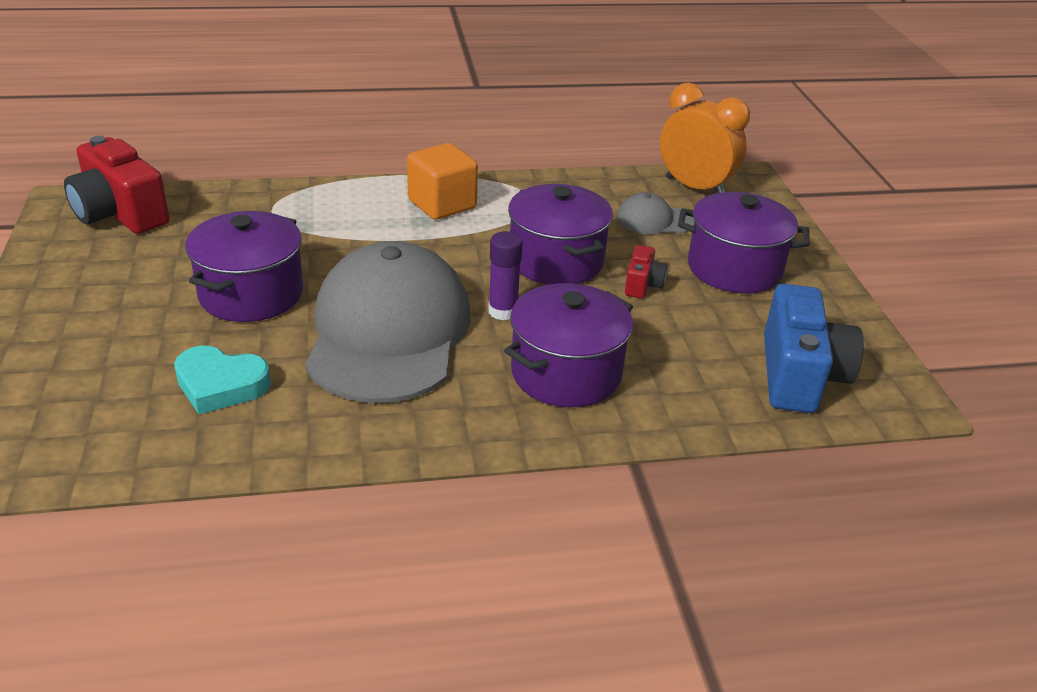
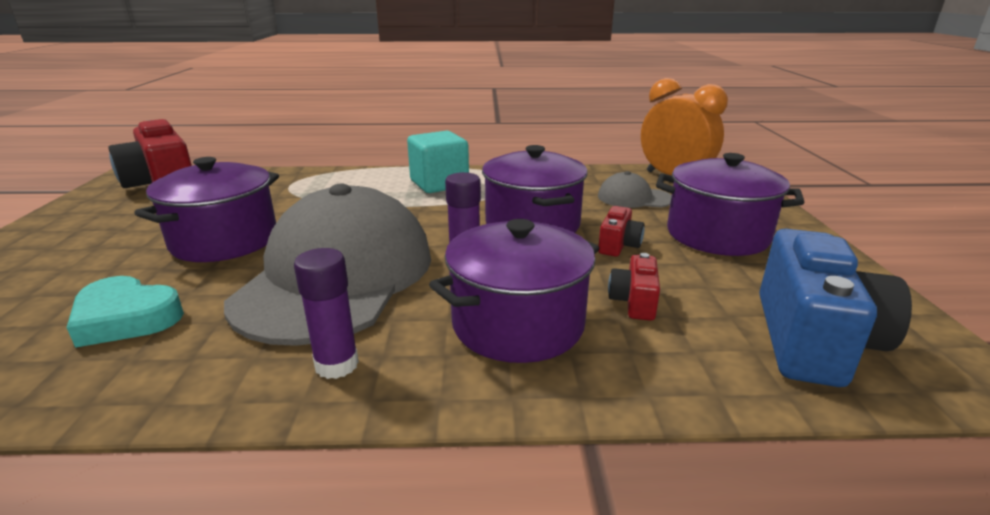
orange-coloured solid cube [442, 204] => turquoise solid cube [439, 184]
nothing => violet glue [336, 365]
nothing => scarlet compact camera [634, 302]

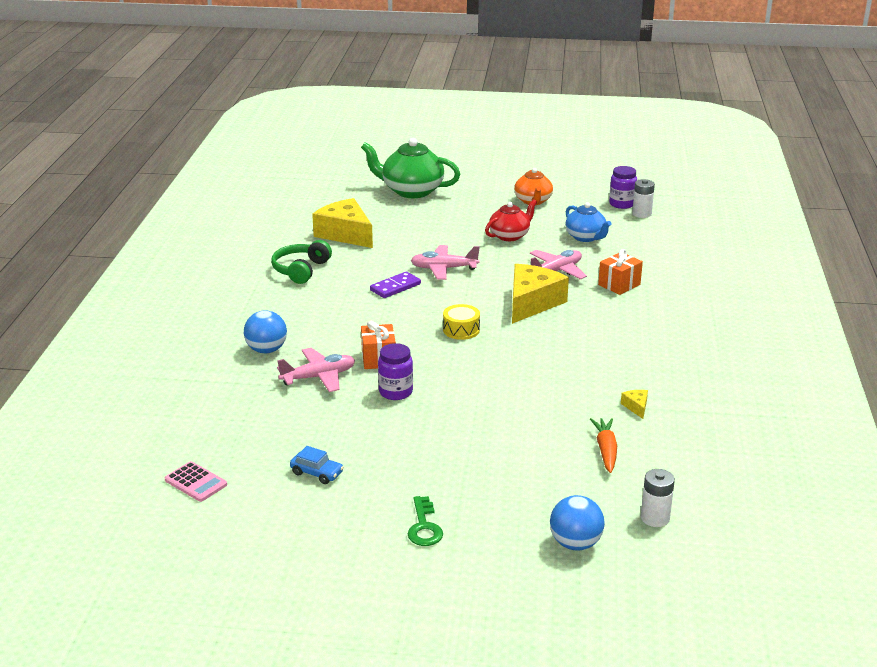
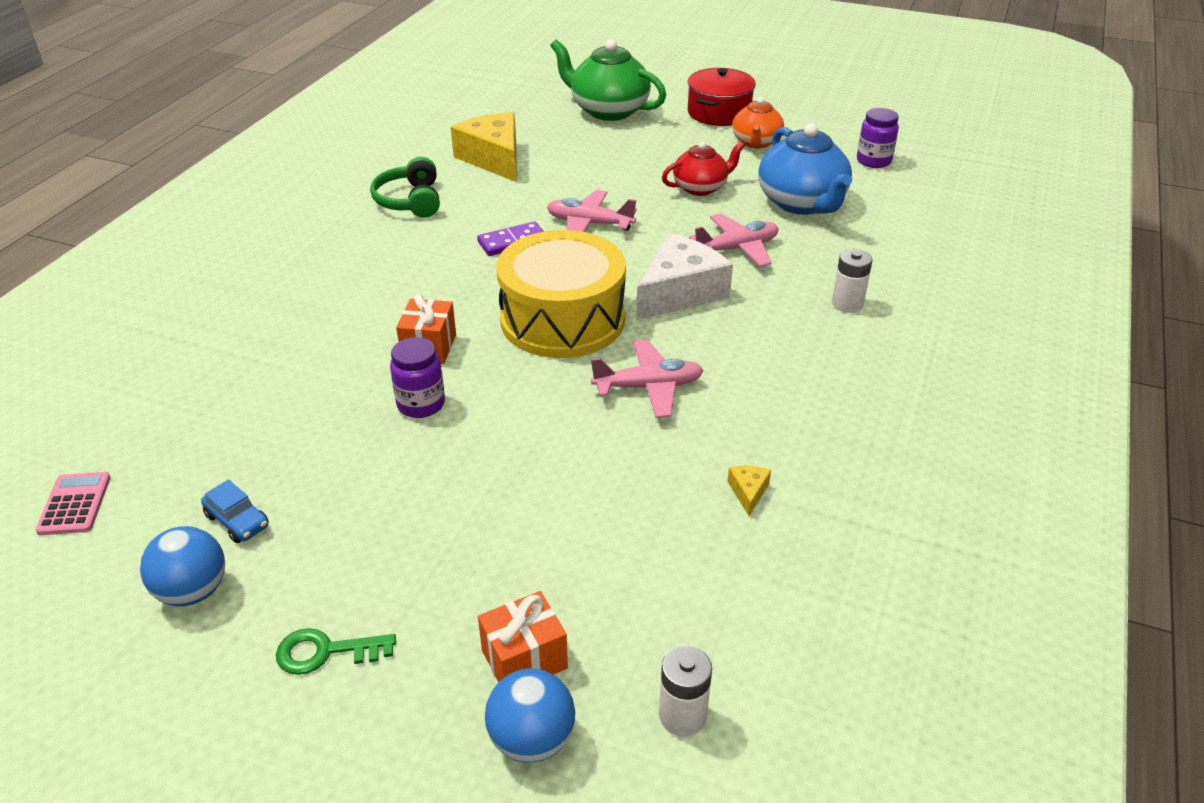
white power cell [641, 214] => white power cell [847, 304], moved
cobalt teapot [586, 237] => cobalt teapot [802, 203], x1.62
emerald headset [301, 270] => emerald headset [410, 201], 45 degrees counterclockwise
orange-coloured gift [619, 285] => orange-coloured gift [524, 659], moved
golden piece of cheese [532, 303] => white piece of cheese [680, 292]
golden toy drum [461, 330] => golden toy drum [562, 319], x2.43
cobalt play ball [266, 350] => cobalt play ball [193, 591], moved
pink plane [319, 377] => pink plane [648, 387], moved
orange-coloured toy carrot [606, 450] => nothing
pink calculator [196, 482] => pink calculator [75, 504], 150 degrees counterclockwise
emerald latchkey [424, 527] => emerald latchkey [326, 652], 75 degrees clockwise
nothing => scarlet stockpot [719, 113]

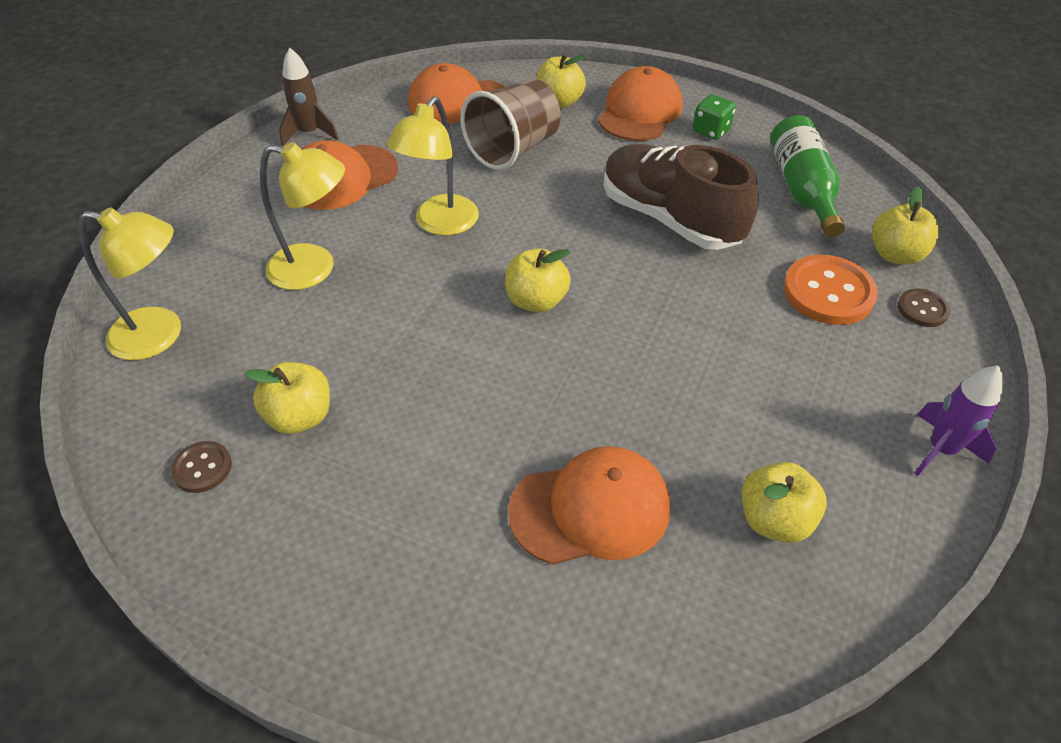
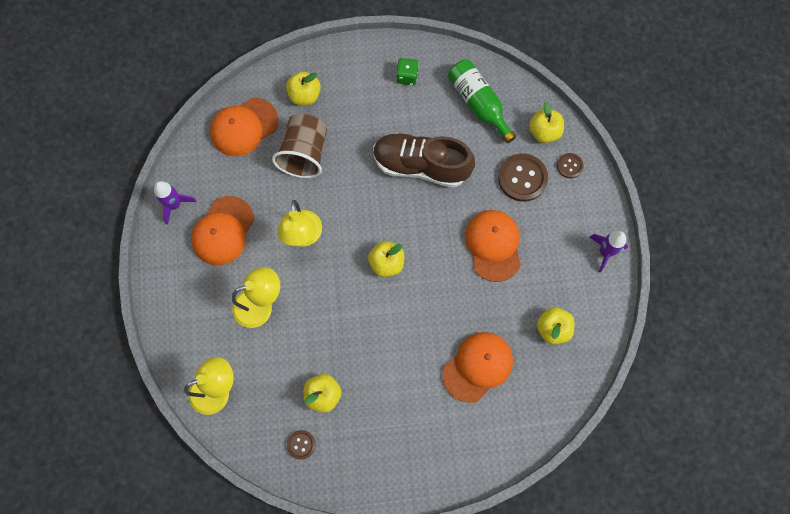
russet rocket [309, 133] => violet rocket [175, 205]
orange-coloured baseball cap [639, 111] => orange-coloured baseball cap [493, 245], moved
orange-coloured sewing button [828, 292] => russet sewing button [522, 178]

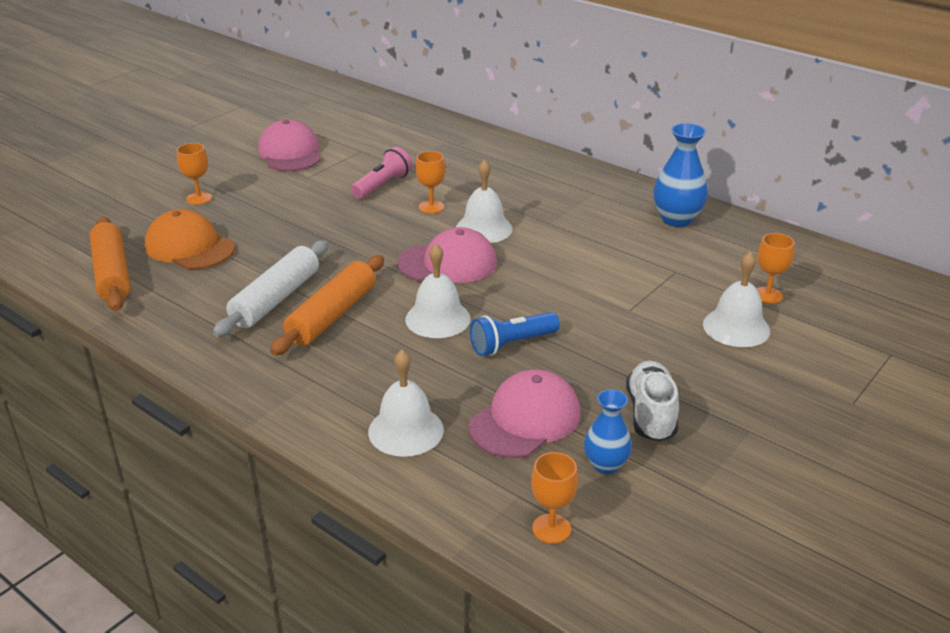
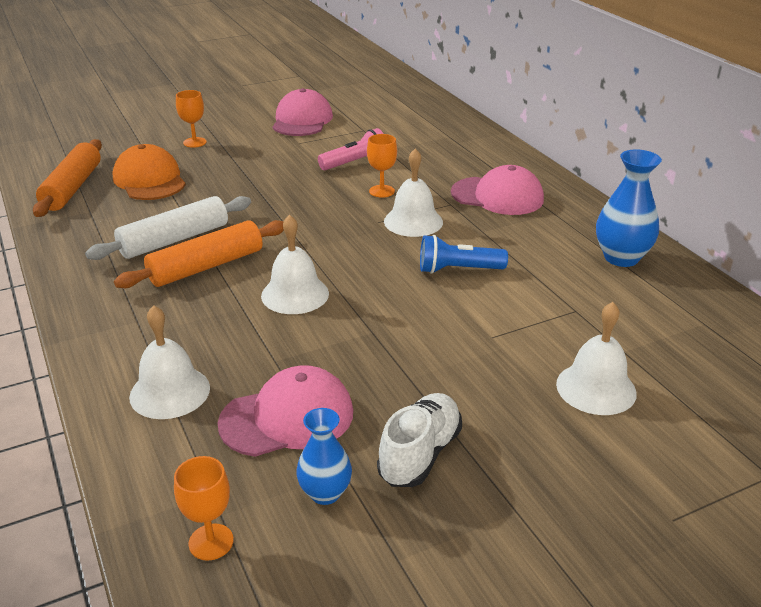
pink baseball cap [448, 263] => pink baseball cap [497, 196], moved
orange-coloured wine glass [767, 295] => nothing
cobalt flashlight [512, 344] => cobalt flashlight [458, 270], moved

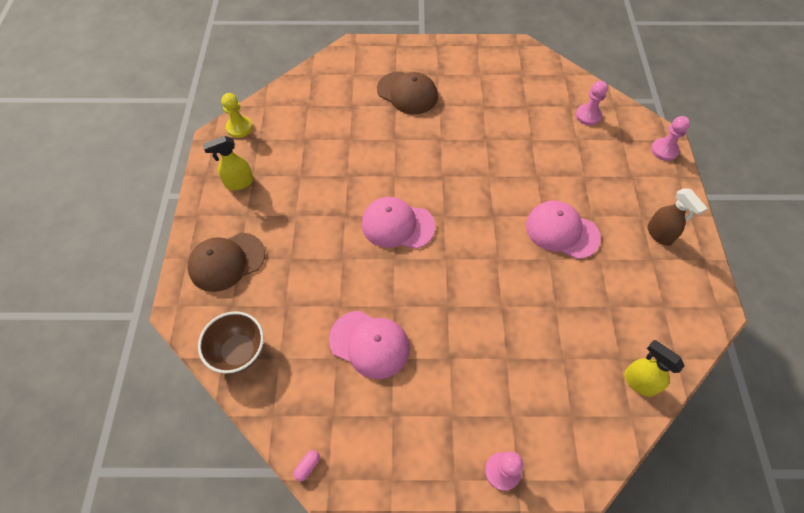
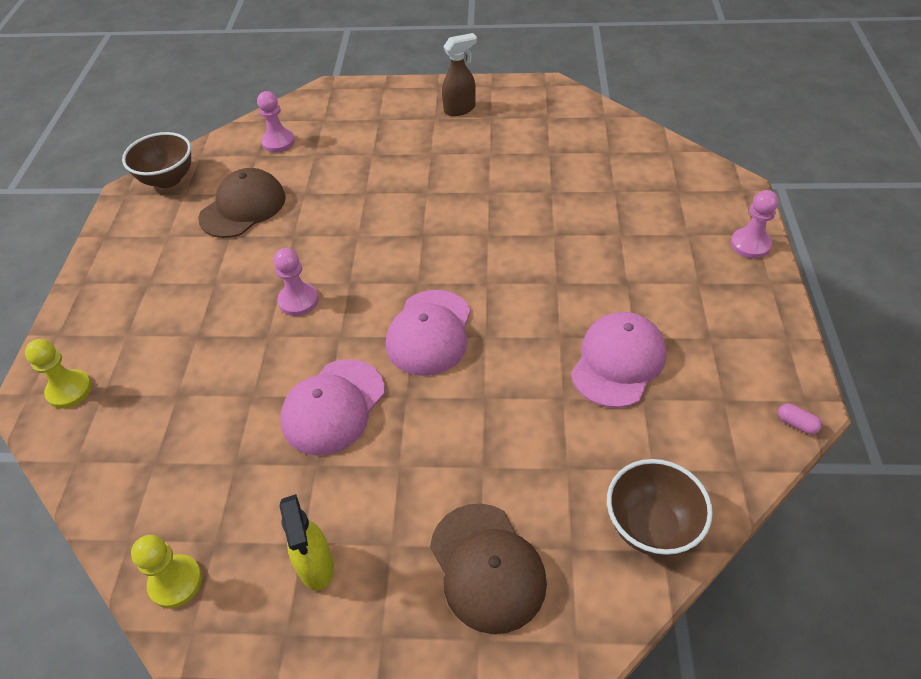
russet baseball cap [407, 93] => russet baseball cap [243, 207], moved
pink game pawn [664, 150] => pink game pawn [298, 300], moved
pink baseball cap [562, 231] => pink baseball cap [333, 407], moved
golden spray cleaner [639, 382] => nothing
nothing => russet serving bowl [168, 179]
nothing => golden game pawn [69, 390]

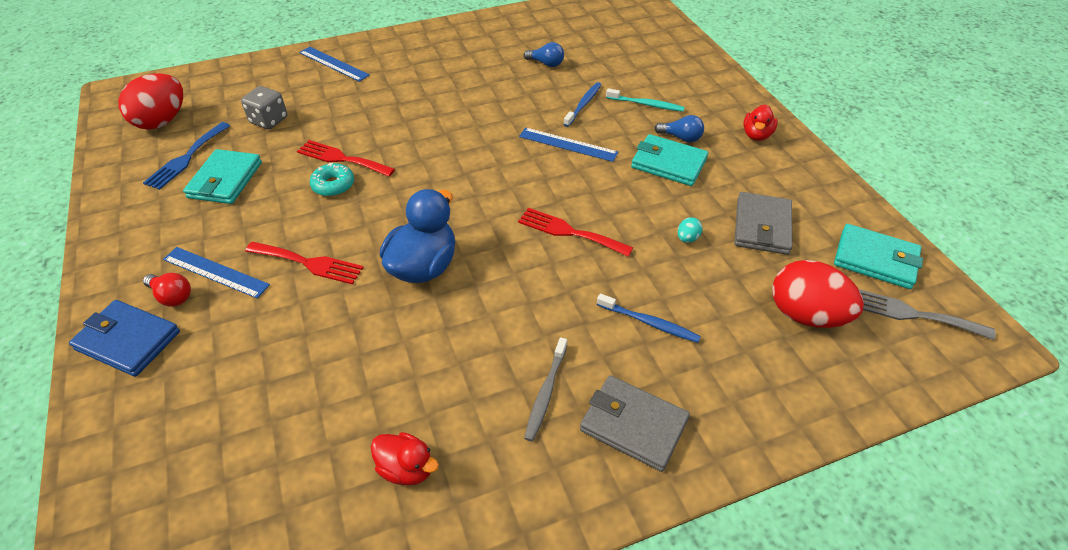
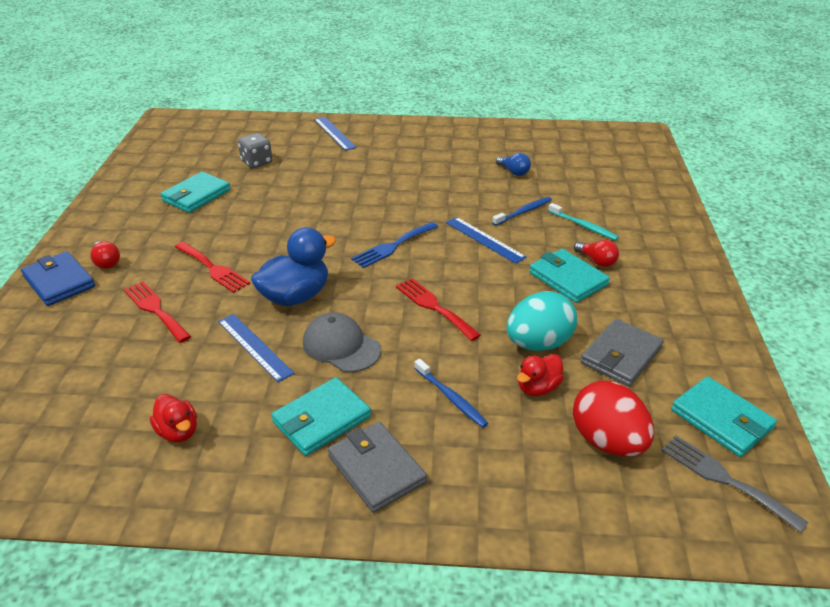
scarlet egg shape [162, 121] => nothing
scarlet toy duck [756, 135] => scarlet toy duck [538, 388], moved
cobalt lightbulb [681, 138] => scarlet lightbulb [596, 261]
cobalt dinner fork [186, 158] => cobalt dinner fork [393, 246], moved
scarlet dinner fork [341, 158] => scarlet dinner fork [155, 309], moved
turquoise doughnut [333, 185] => nothing
turquoise egg shape [687, 238] => turquoise egg shape [538, 343], x2.46
cobalt measuring stick [216, 272] => cobalt measuring stick [255, 346], moved
ash-grey tooth brush [545, 393] => turquoise card wallet [322, 419]
nothing => ash-grey baseball cap [341, 346]

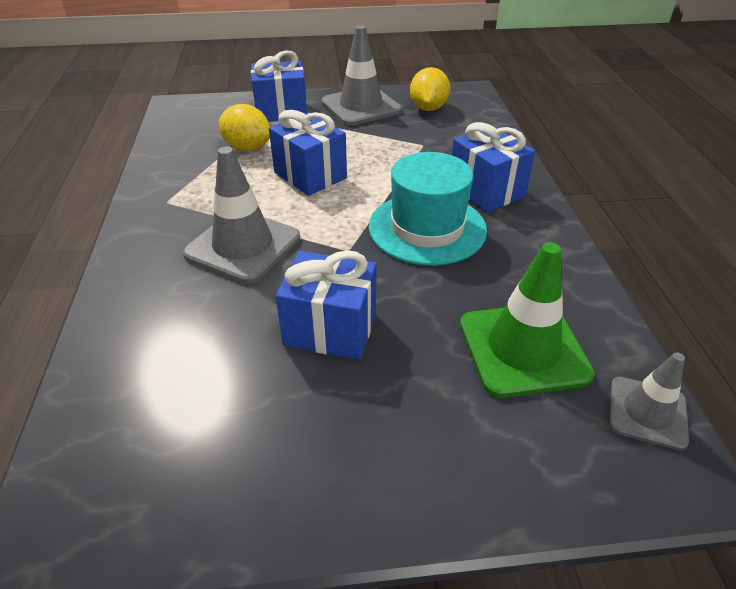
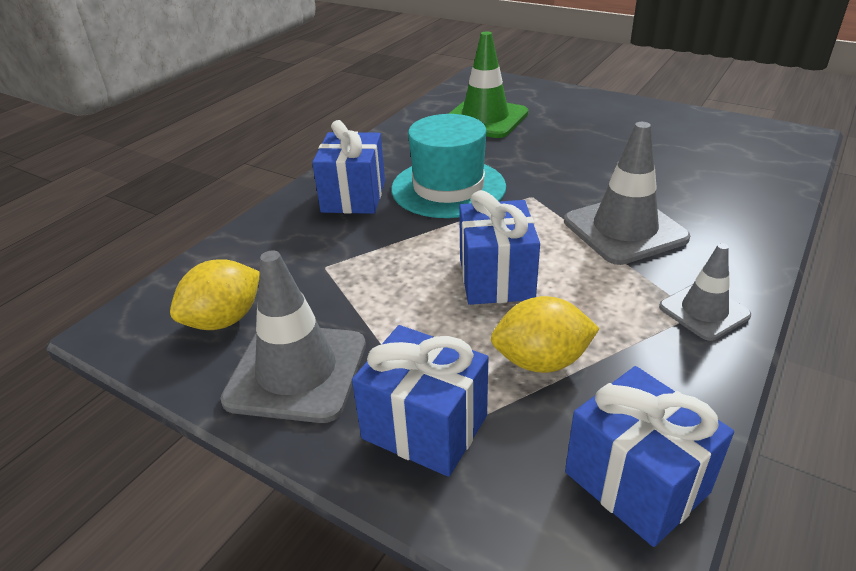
golden toy lemon [247, 147] => golden toy lemon [541, 361], 75 degrees counterclockwise
cobalt gift [330, 329] => cobalt gift [636, 482], moved
ash-grey road cone [647, 412] => ash-grey road cone [704, 311], moved

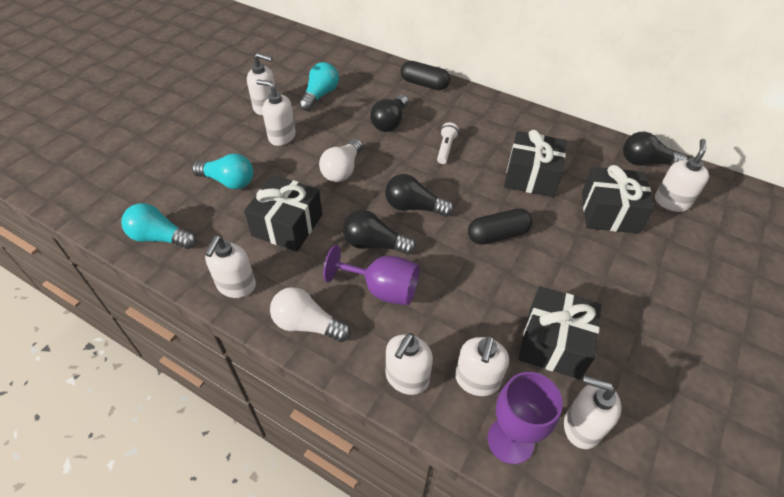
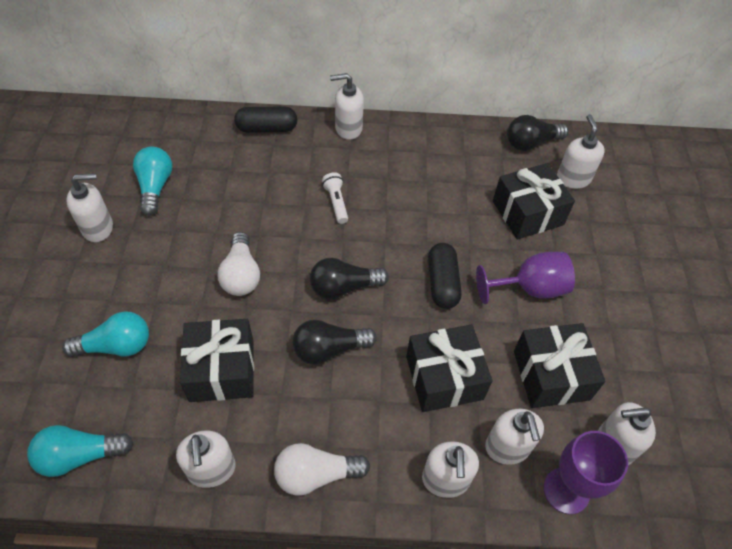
white soap pump [281, 136] => white soap pump [348, 128], moved
ebony lightbulb [390, 122] => nothing
ebony gift [531, 176] => ebony gift [444, 378], moved
ebony pill shape [498, 235] => ebony pill shape [442, 283], 45 degrees counterclockwise
violet wine glass [382, 289] => violet wine glass [530, 288], moved

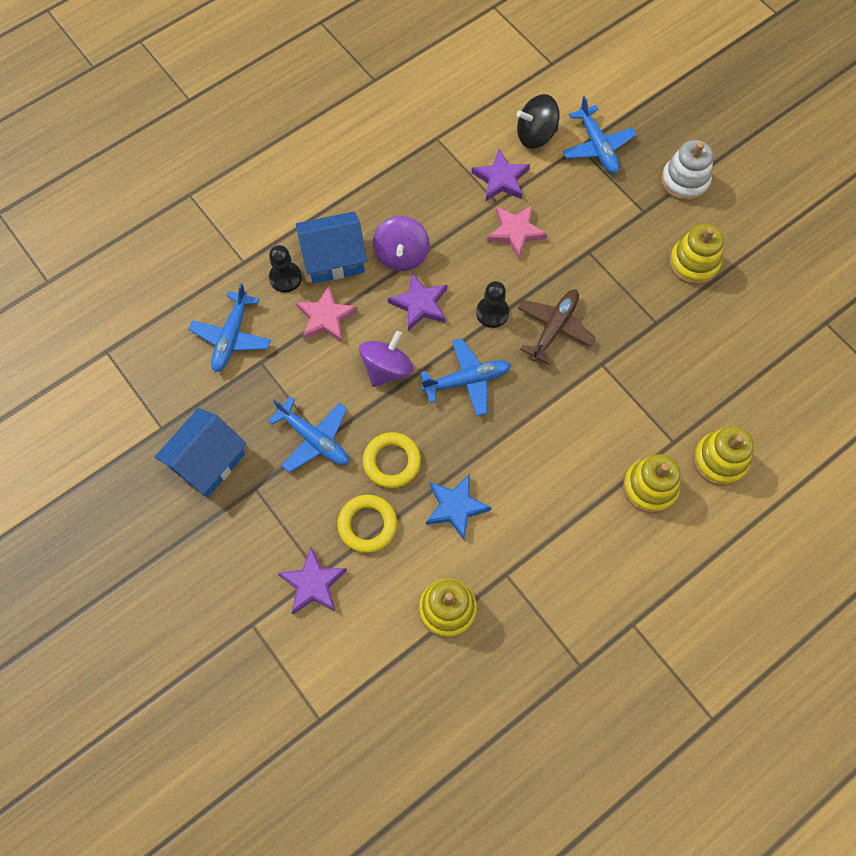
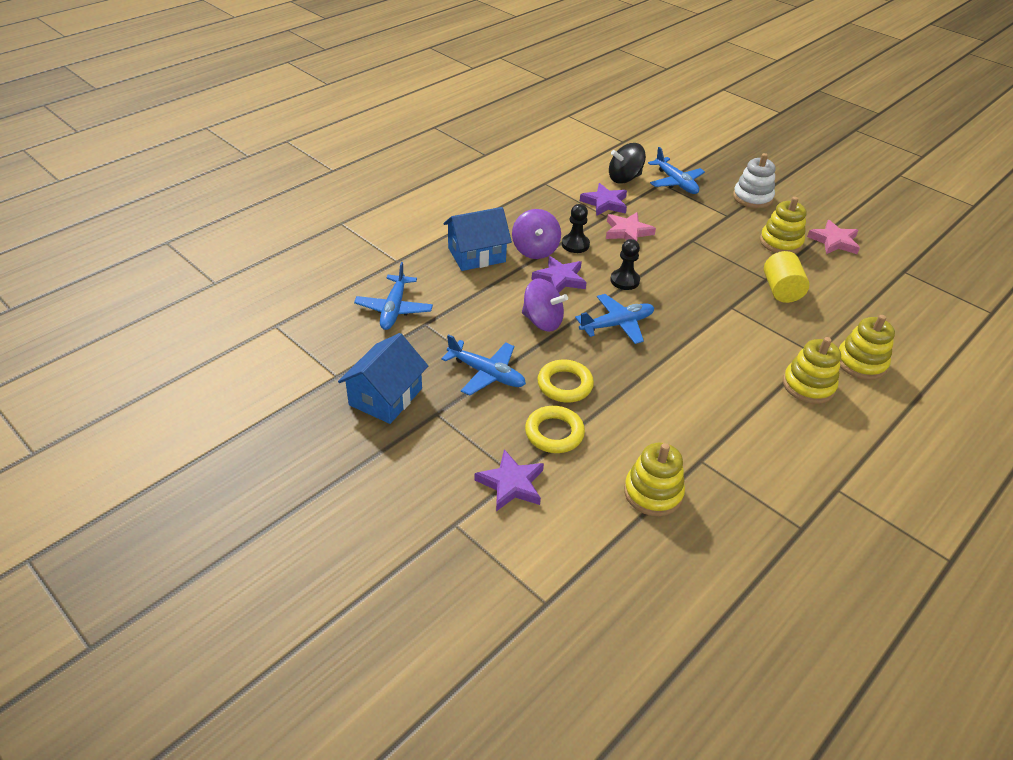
ebony game pawn [285, 278] => ebony game pawn [575, 244], moved
pink star shape [326, 317] => pink star shape [834, 241], moved
russet plane [554, 328] => nothing
violet toy top [387, 368] => violet toy top [542, 321], 90 degrees clockwise
cobalt star shape [456, 507] => nothing
nothing => golden cylinder [781, 290]

